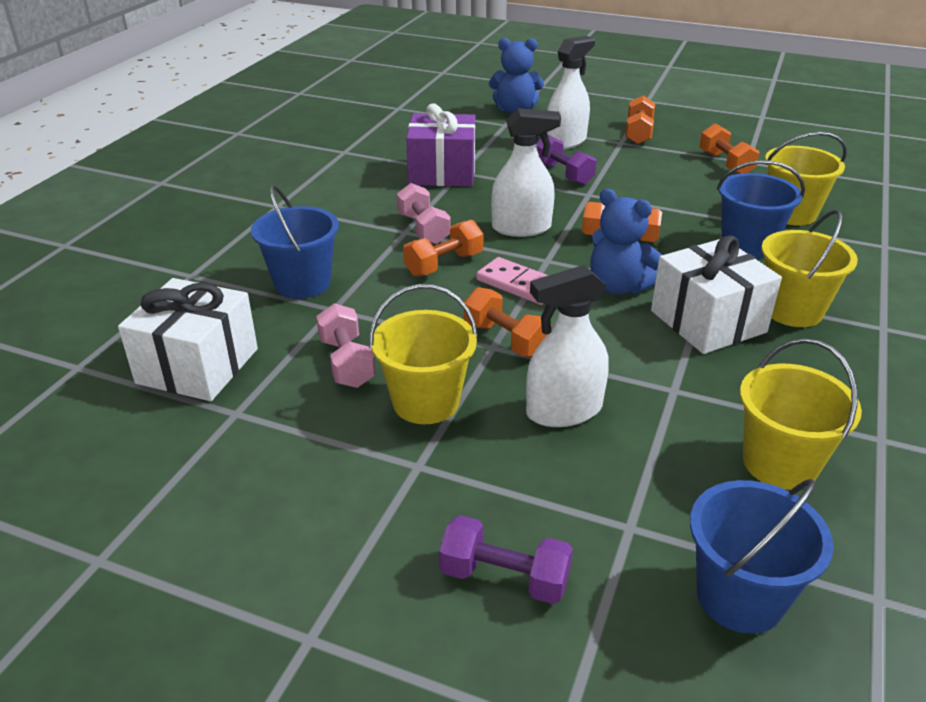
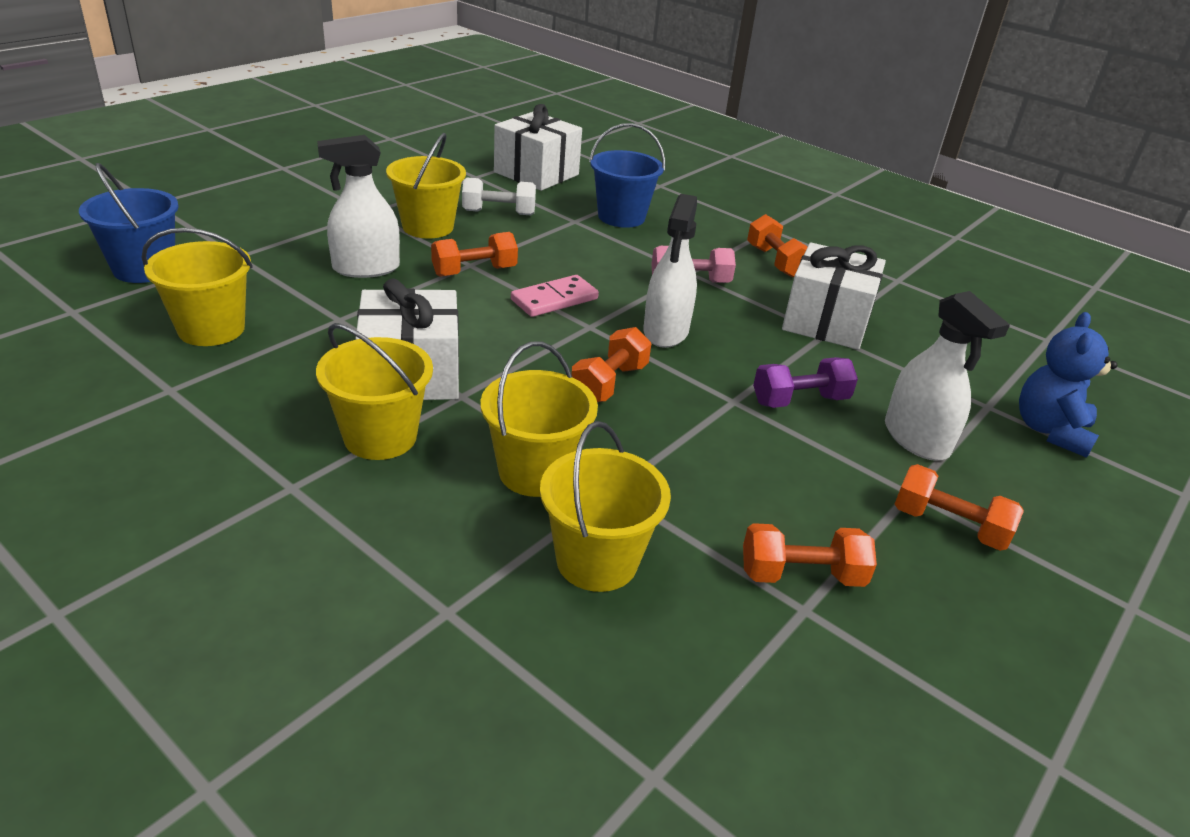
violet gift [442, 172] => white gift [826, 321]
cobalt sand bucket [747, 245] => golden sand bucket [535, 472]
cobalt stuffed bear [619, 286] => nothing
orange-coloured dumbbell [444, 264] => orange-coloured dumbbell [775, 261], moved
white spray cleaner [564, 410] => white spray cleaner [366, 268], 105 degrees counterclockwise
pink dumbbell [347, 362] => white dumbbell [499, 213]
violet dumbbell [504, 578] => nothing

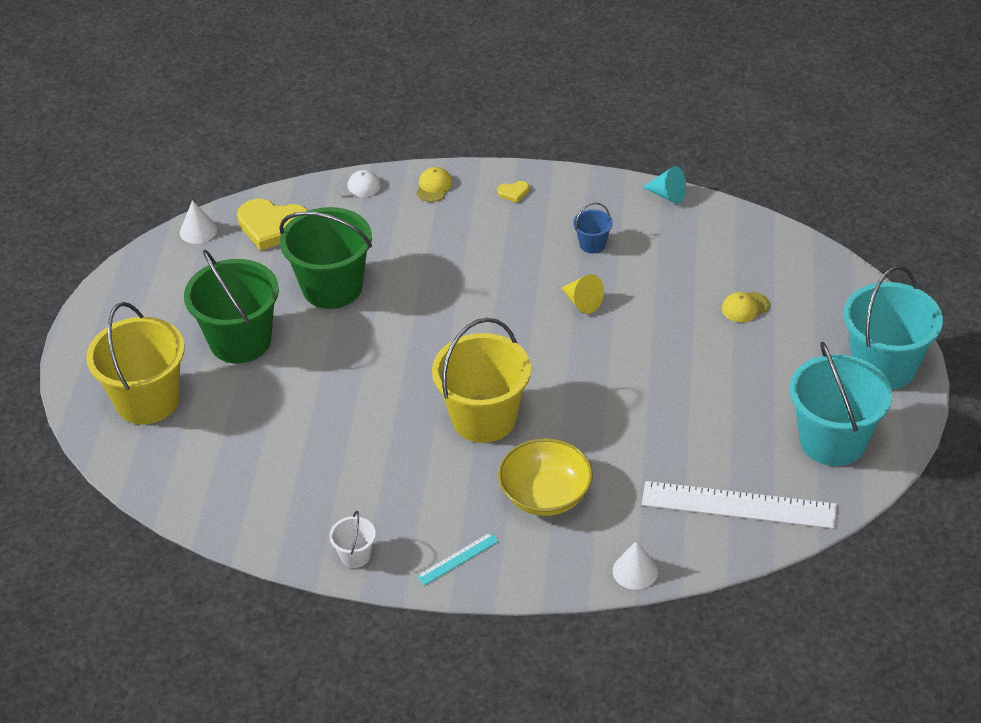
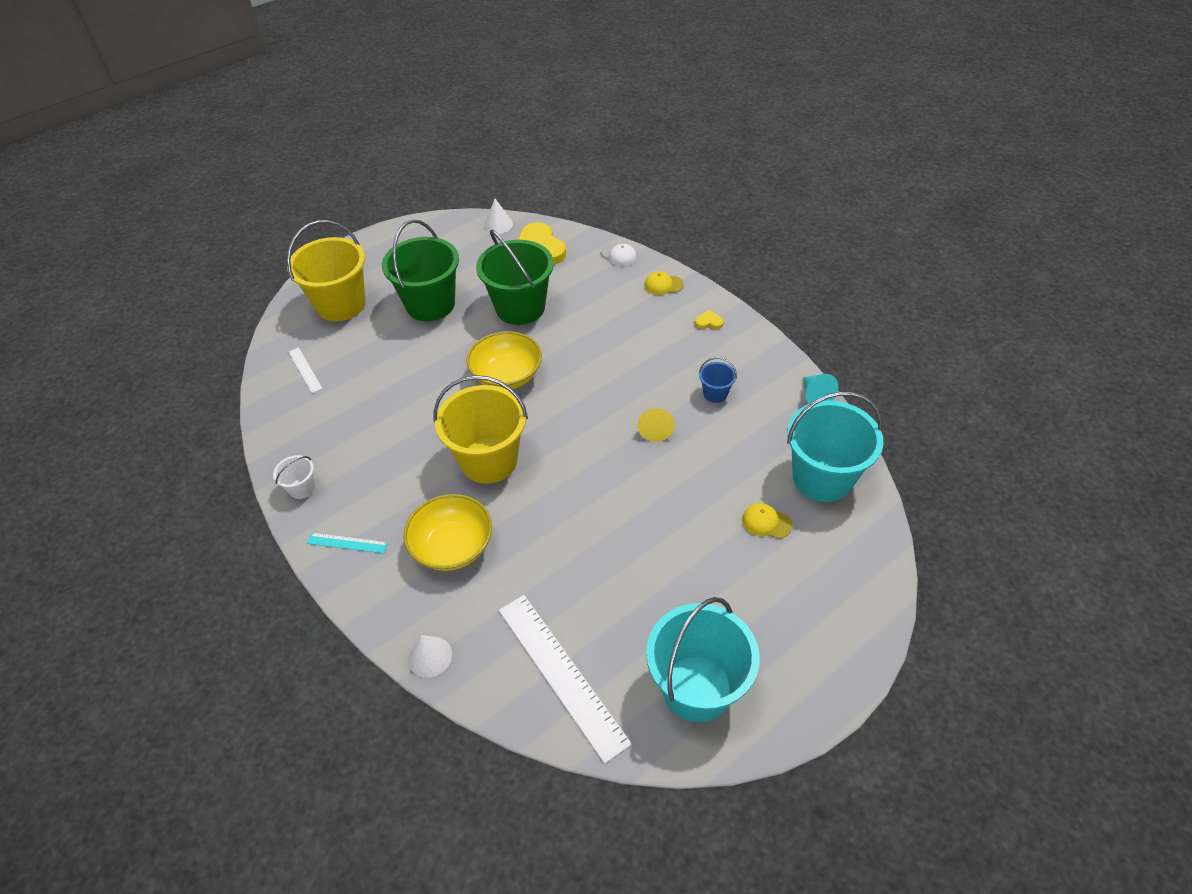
golden baseball cap [434, 187] => golden baseball cap [663, 285], 150 degrees counterclockwise
golden heart shape [513, 192] => golden heart shape [708, 322], 150 degrees clockwise
turquoise sand bucket [883, 366] => turquoise sand bucket [822, 478], moved
nothing => golden serving bowl [507, 375]
nothing => white measuring stick [305, 370]

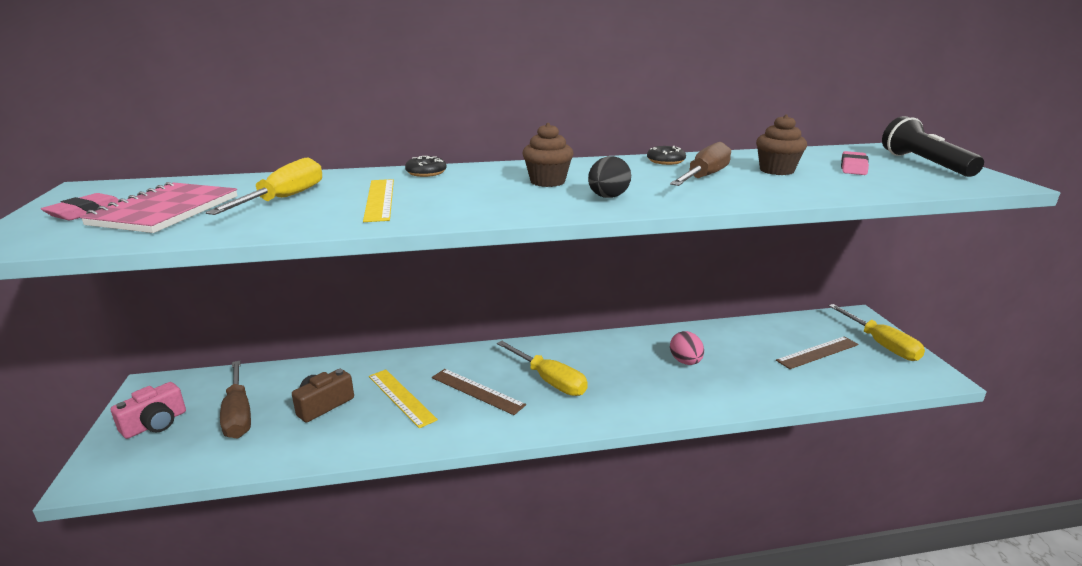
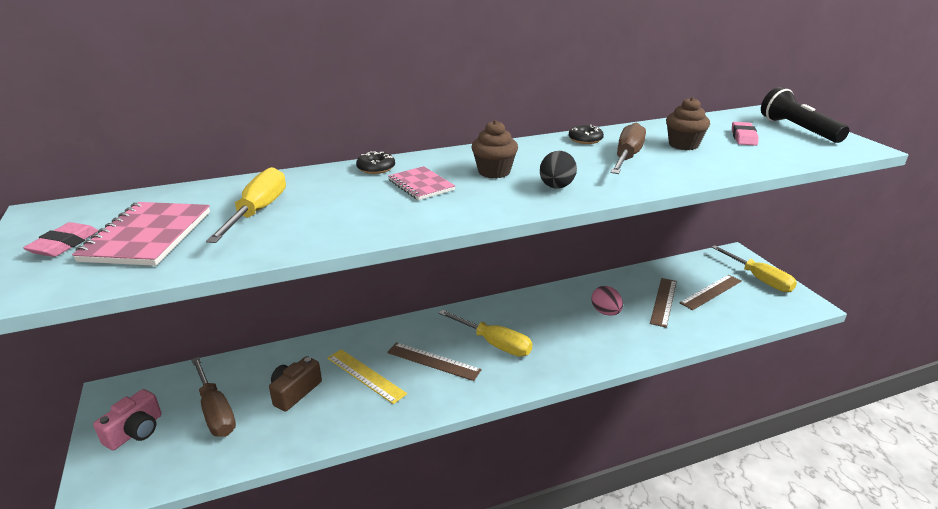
golden measuring stick [380, 199] => nothing
nothing => pink notepad [421, 185]
nothing => russet measuring stick [663, 301]

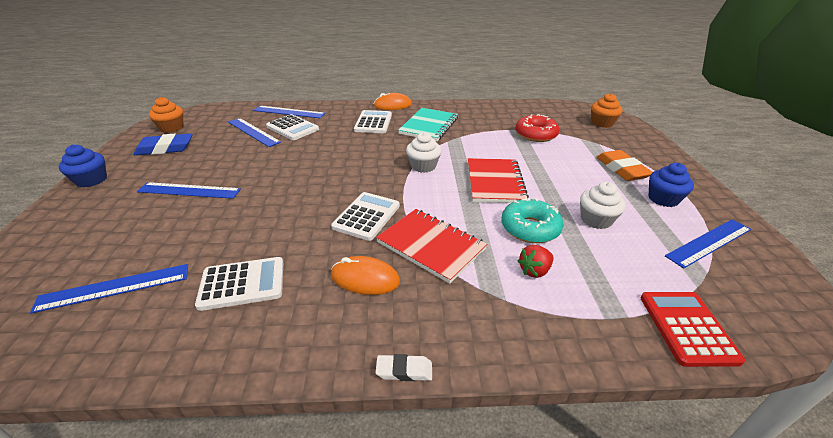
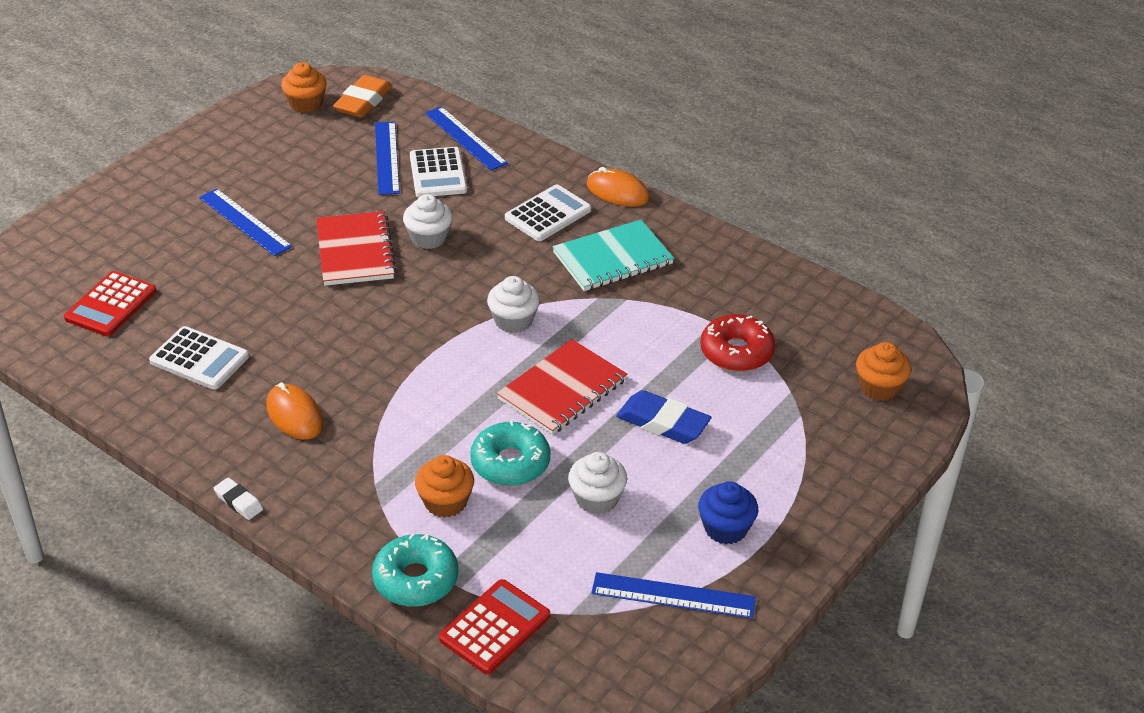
cobalt pencil eraser [165, 148] => cobalt pencil eraser [663, 423], moved
cobalt muffin [91, 180] => nothing
orange-coloured pencil eraser [621, 169] => orange-coloured pencil eraser [363, 102], moved
white calculator [367, 216] => nothing
scarlet notepad [431, 246] => scarlet notepad [355, 251], moved
scarlet berry [534, 271] => orange-coloured muffin [445, 502]
cobalt measuring stick [114, 287] => scarlet calculator [111, 305]
nothing => white muffin [429, 238]
nothing => turquoise doughnut [416, 579]

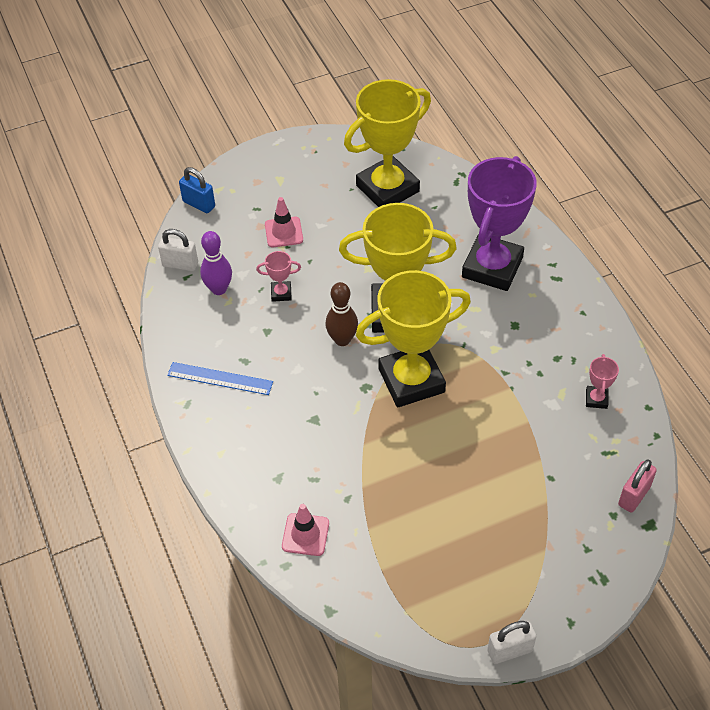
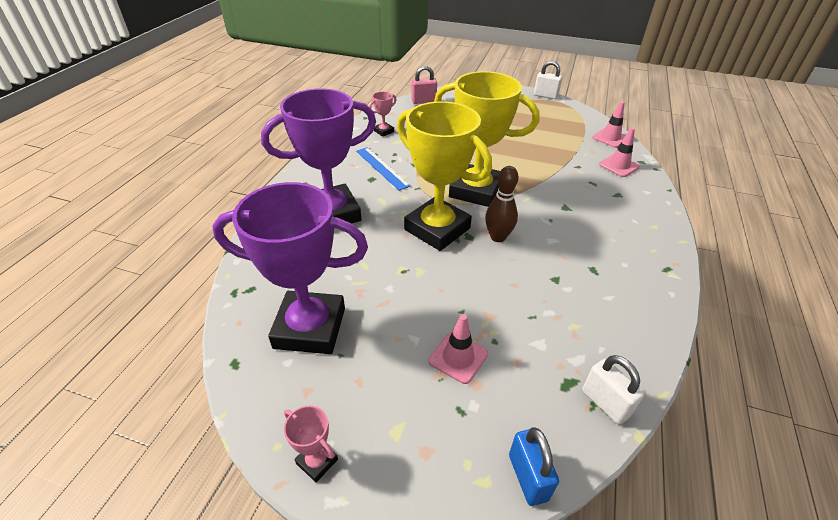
golden prize cup [387, 188] => violet prize cup [310, 328]
violet tenpin [219, 289] => nothing
pink prize cup [281, 293] => pink prize cup [317, 461], moved
cobalt measuring stick [220, 378] => cobalt measuring stick [382, 168], moved
nothing => pink road cone [610, 138]

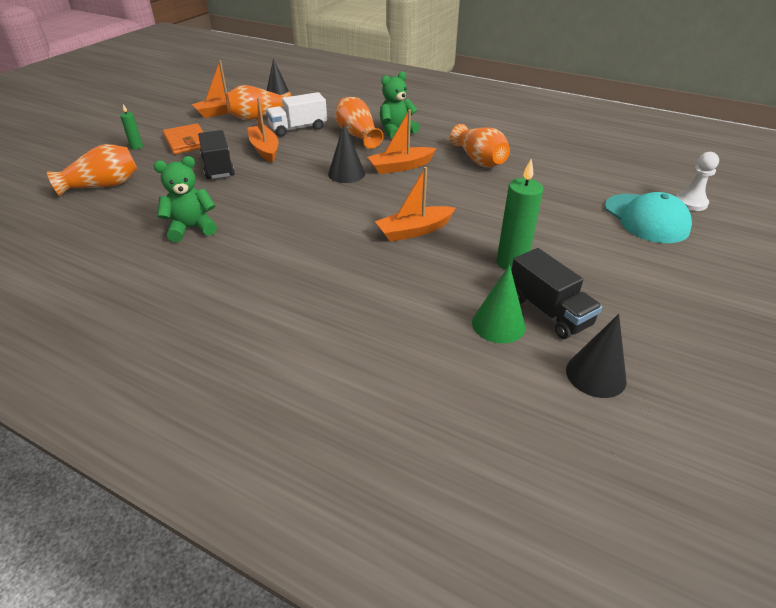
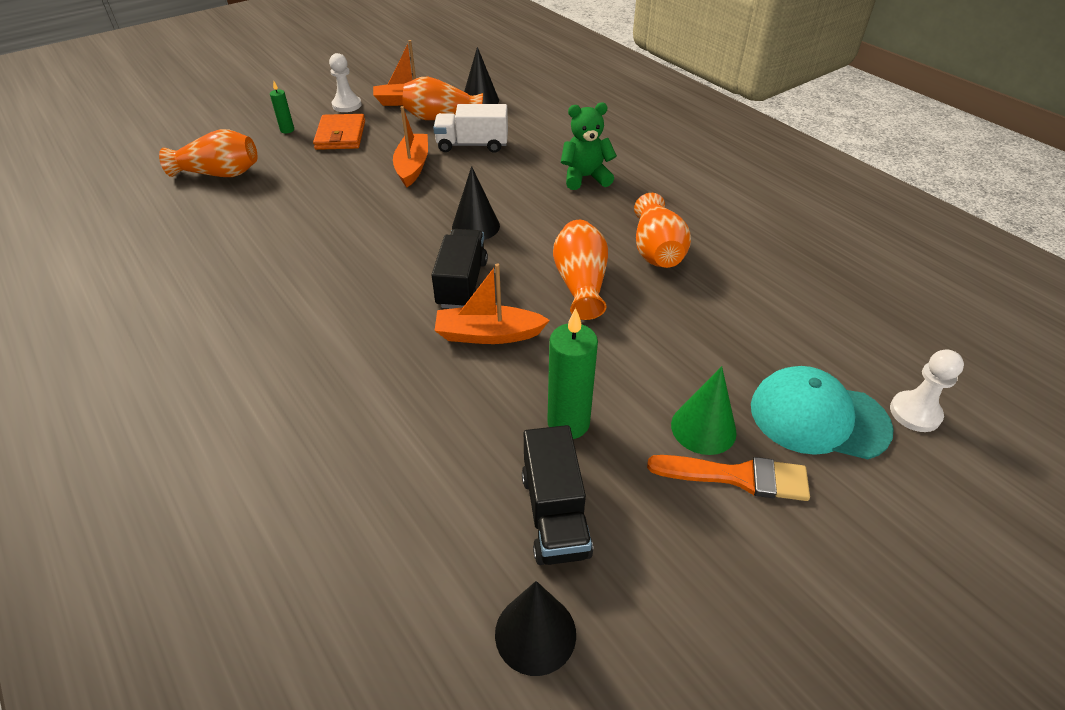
orange-coloured tall vase [357, 135] => orange-coloured tall vase [580, 283], moved
orange-coloured toy boat [400, 167] => nothing
ebony lorry [218, 167] => ebony lorry [462, 284], moved
emerald stuffed bear [192, 228] => nothing
turquoise baseball cap [646, 218] => turquoise baseball cap [818, 417], 105 degrees clockwise
emerald cone shape [498, 324] => emerald cone shape [703, 428], moved
nothing => white game pawn [347, 105]
nothing => orange-coloured paintbrush [737, 477]

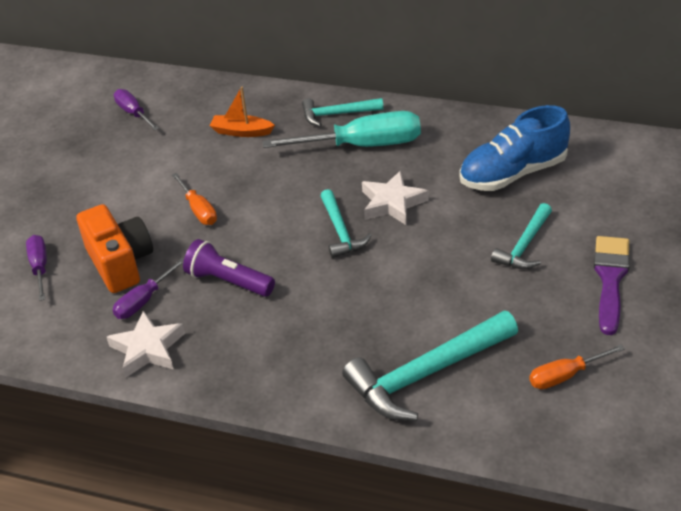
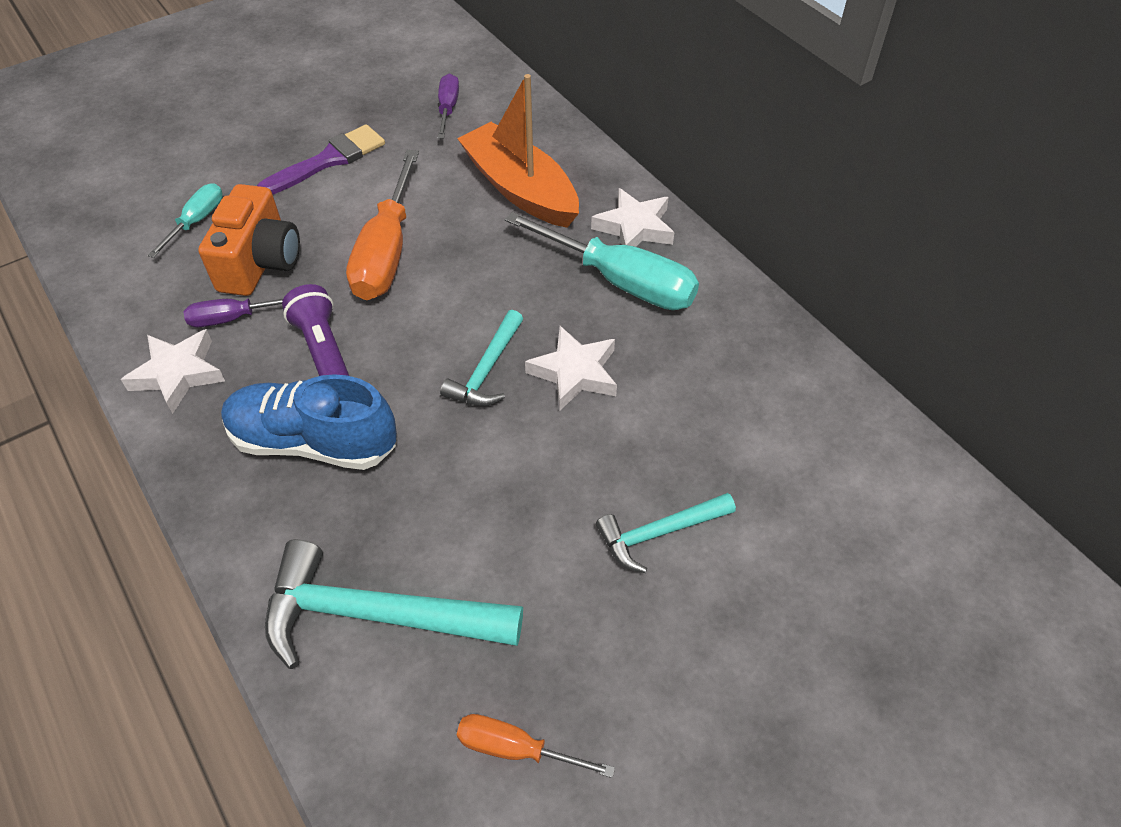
orange-coloured toy boat [241, 132] => orange-coloured toy boat [520, 189], x1.95
turquoise hammer [337, 114] => white star shape [634, 227]
cobalt shoe [513, 173] => cobalt shoe [314, 442], moved
orange-coloured screwdriver [198, 210] => orange-coloured screwdriver [387, 251], x1.89
violet screwdriver [40, 267] => turquoise screwdriver [196, 221]
violet paintbrush [610, 279] => violet paintbrush [328, 160], moved

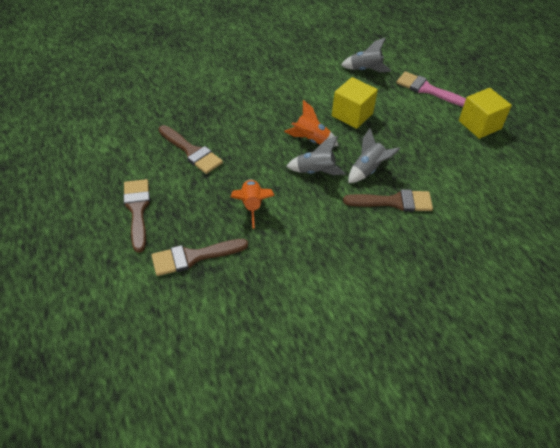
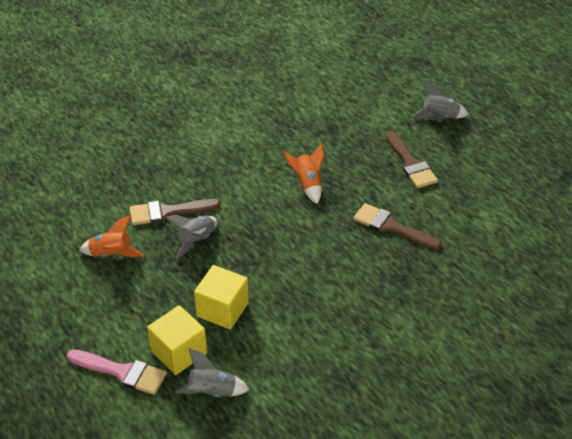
golden solid cube [479, 125] => golden solid cube [179, 352], moved
orange-coloured rocket [311, 140] => orange-coloured rocket [112, 254], moved
ash-grey rocket [315, 172] => ash-grey rocket [439, 117], moved
russet paintbrush [193, 257] => nothing

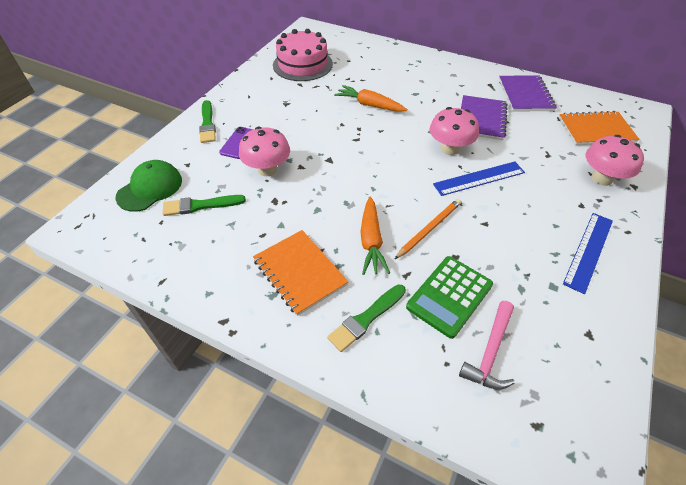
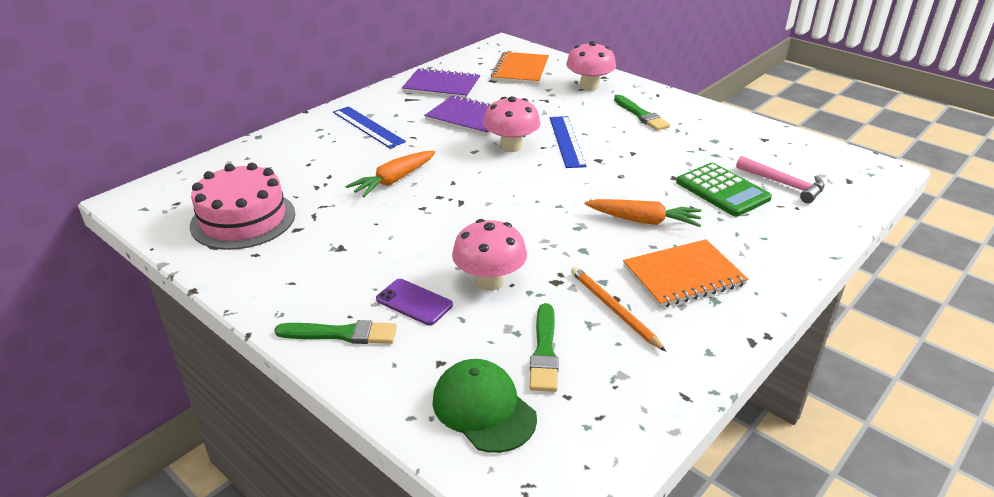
orange-coloured pencil [429, 229] => orange-coloured pencil [613, 309], moved
cobalt measuring stick [588, 251] => cobalt measuring stick [368, 127], moved
emerald paintbrush [366, 319] => emerald paintbrush [641, 115], moved

